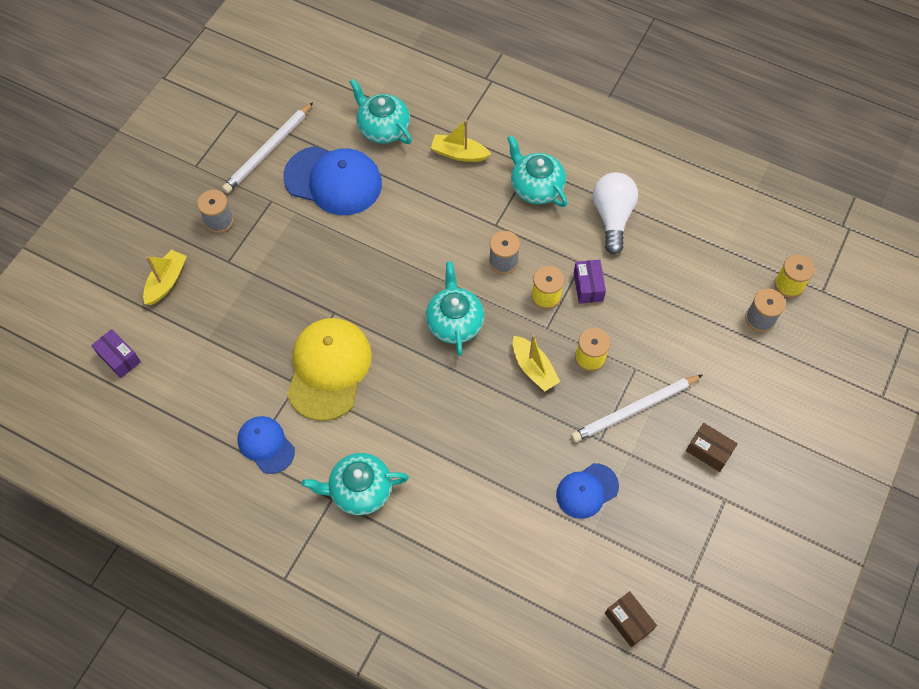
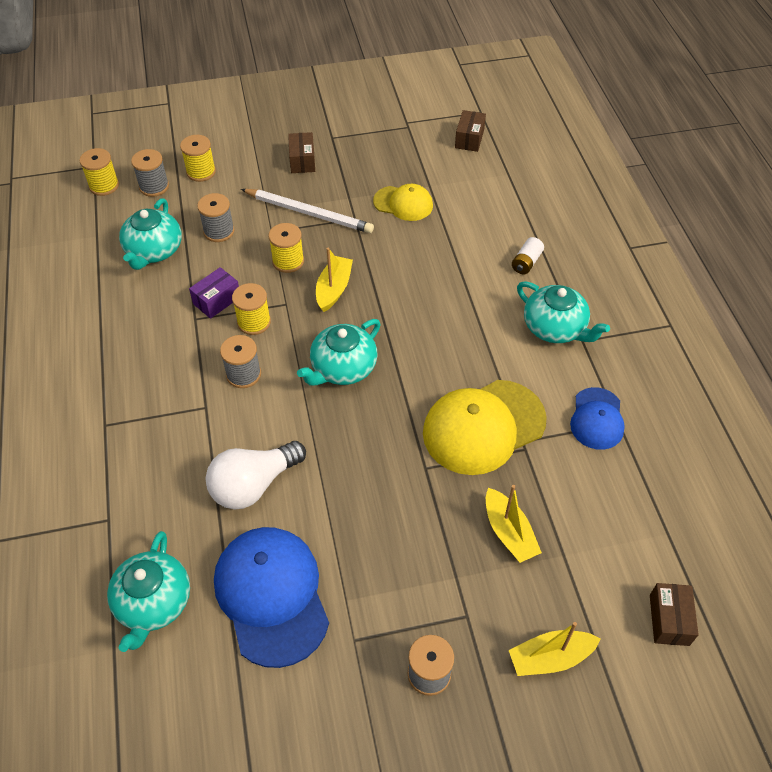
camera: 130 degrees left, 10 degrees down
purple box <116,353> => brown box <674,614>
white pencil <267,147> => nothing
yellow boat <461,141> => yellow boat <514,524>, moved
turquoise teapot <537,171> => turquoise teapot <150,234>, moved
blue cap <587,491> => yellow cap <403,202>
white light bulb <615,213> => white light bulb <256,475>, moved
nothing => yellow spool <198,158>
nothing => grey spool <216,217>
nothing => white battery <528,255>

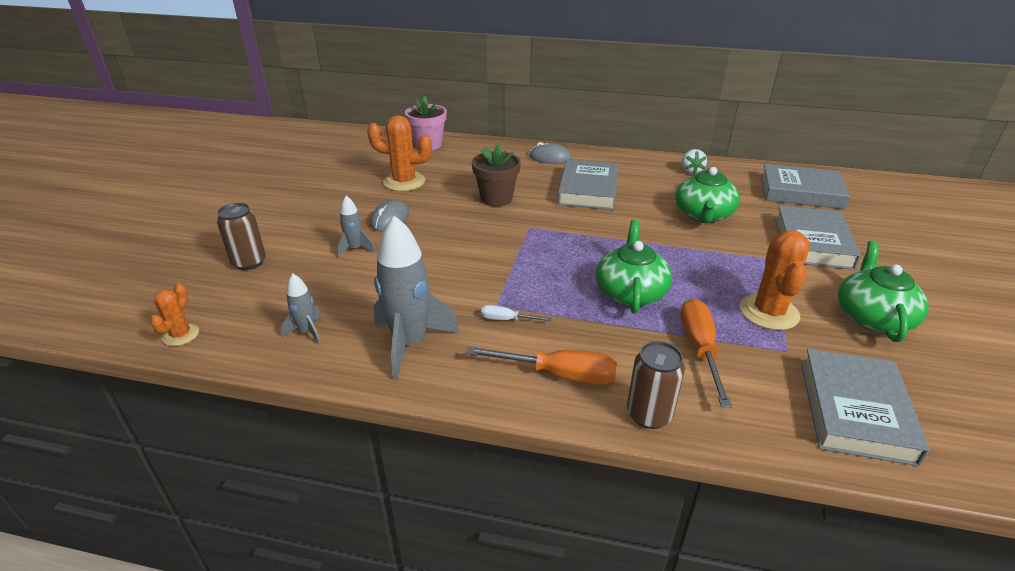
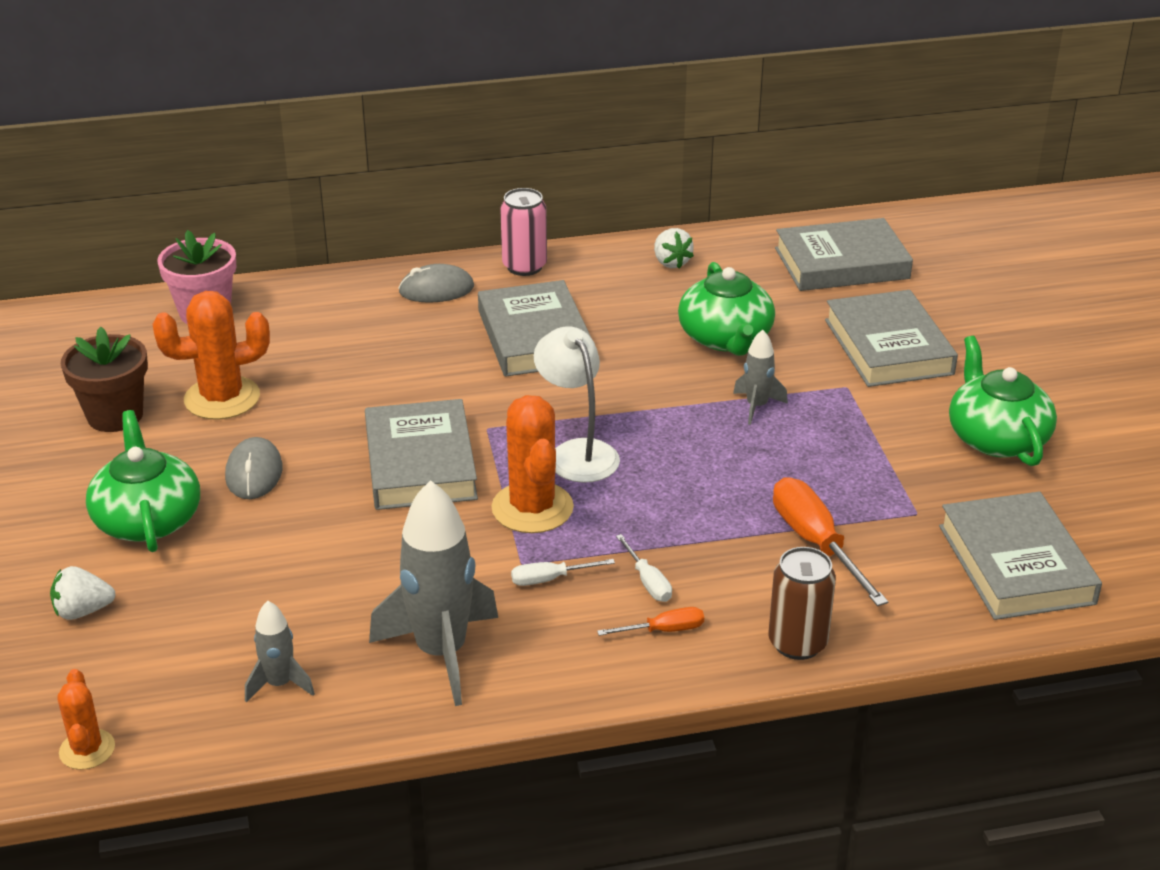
camera: 25 degrees left, 0 degrees up
brown can <241,236> => white strawberry <83,593>
grey rocket <356,227> => grey rocket <760,377>, moved
orange screwdriver <541,366> => orange screwdriver <650,621>, x0.52
brown flower pot <496,175> => brown flower pot <104,379>, moved
green teapot <634,267> => green teapot <143,481>, moved
orange cactus <775,280> => orange cactus <533,464>, moved
nothing => grey book <421,454>
nothing => pink can <523,232>
nothing => white lamp <577,404>
nothing => white screwdriver <644,568>

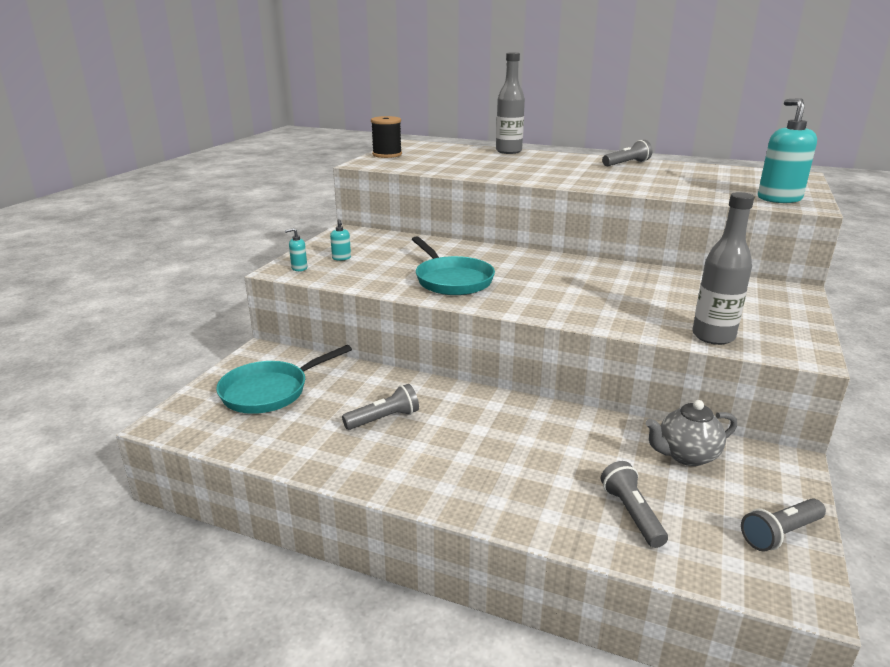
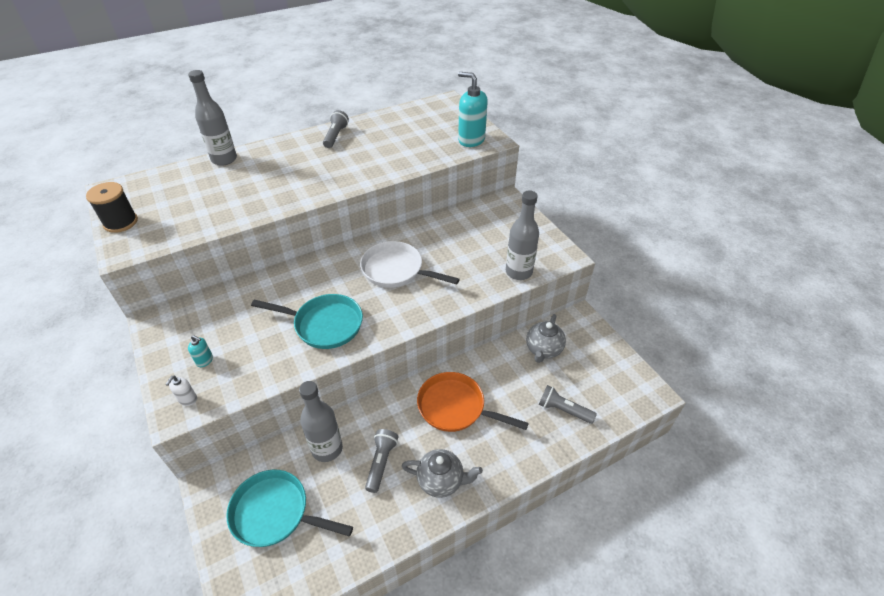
camera: 50 degrees left, 20 degrees up
turquoise pan <284,379> => turquoise pan <289,508>, 105 degrees clockwise
turquoise soap dispenser <296,249> => white soap dispenser <181,391>
grey flashlight <783,525> => nothing
nothing => grey bottle <321,421>
nothing => white pan <410,264>
nothing => grey teapot <442,473>
nothing => orange pan <473,402>

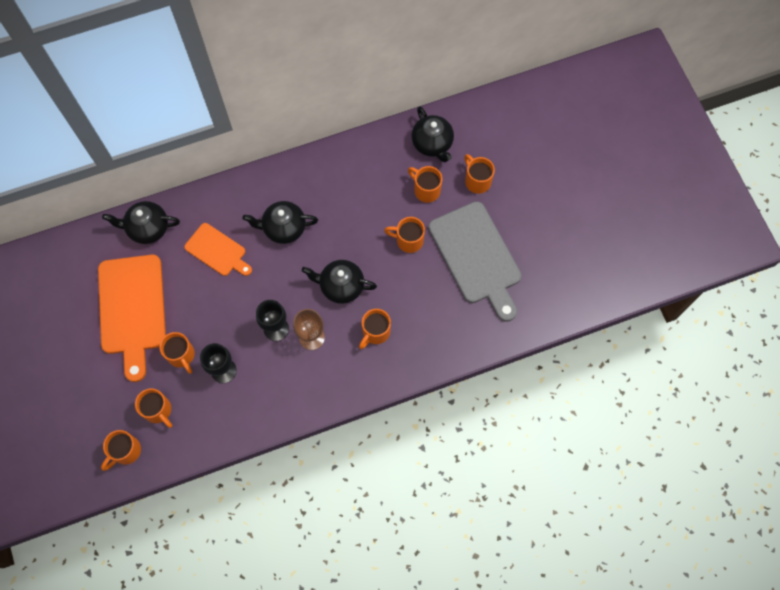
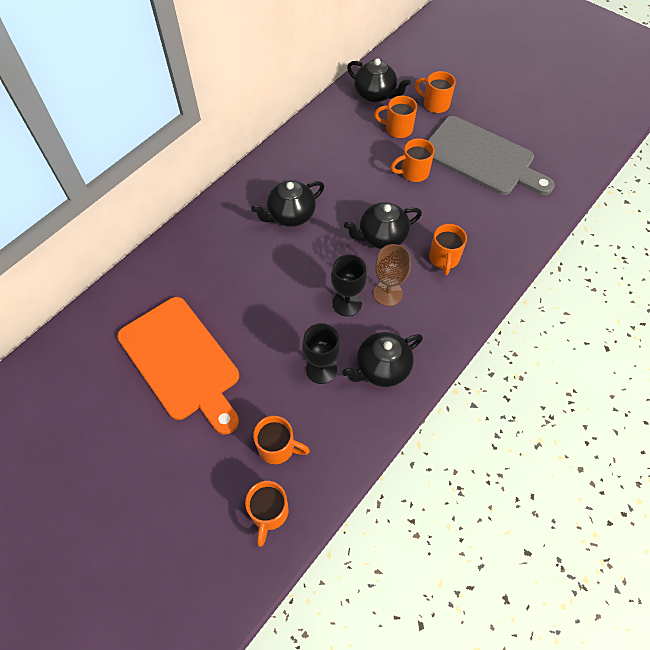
camera: 30 degrees left, 10 degrees down
black teapot <141,222> => black teapot <382,359>, moved
orange mug <177,353> => nothing
orange cutting board <218,249> => nothing

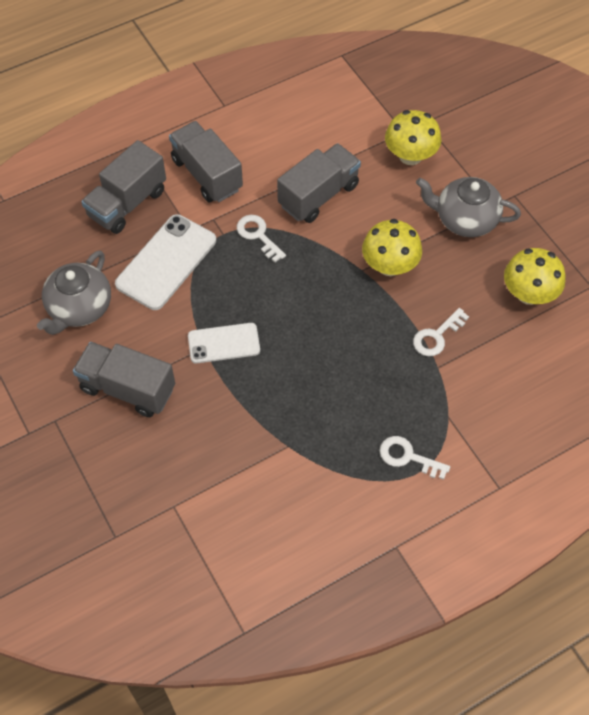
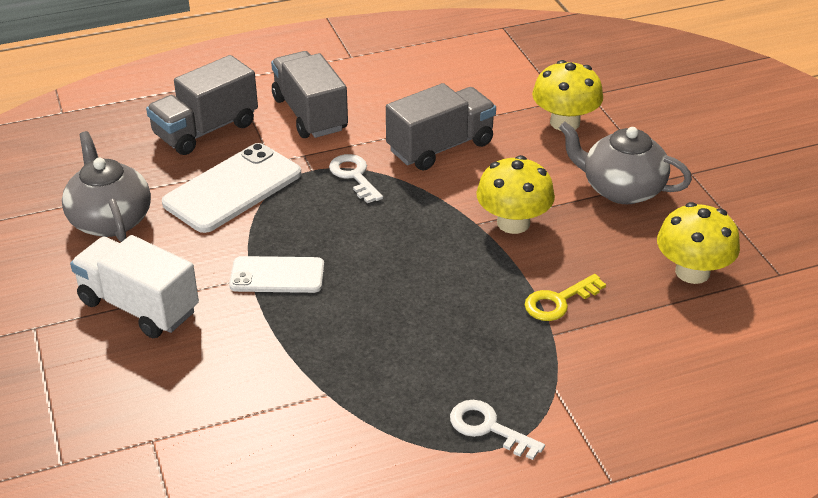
camera: 10 degrees right, 20 degrees down
grey teapot <74,293> => grey teapot <106,186>, 120 degrees clockwise
grey truck <124,379> => white truck <134,286>
white key <441,332> => yellow key <565,297>

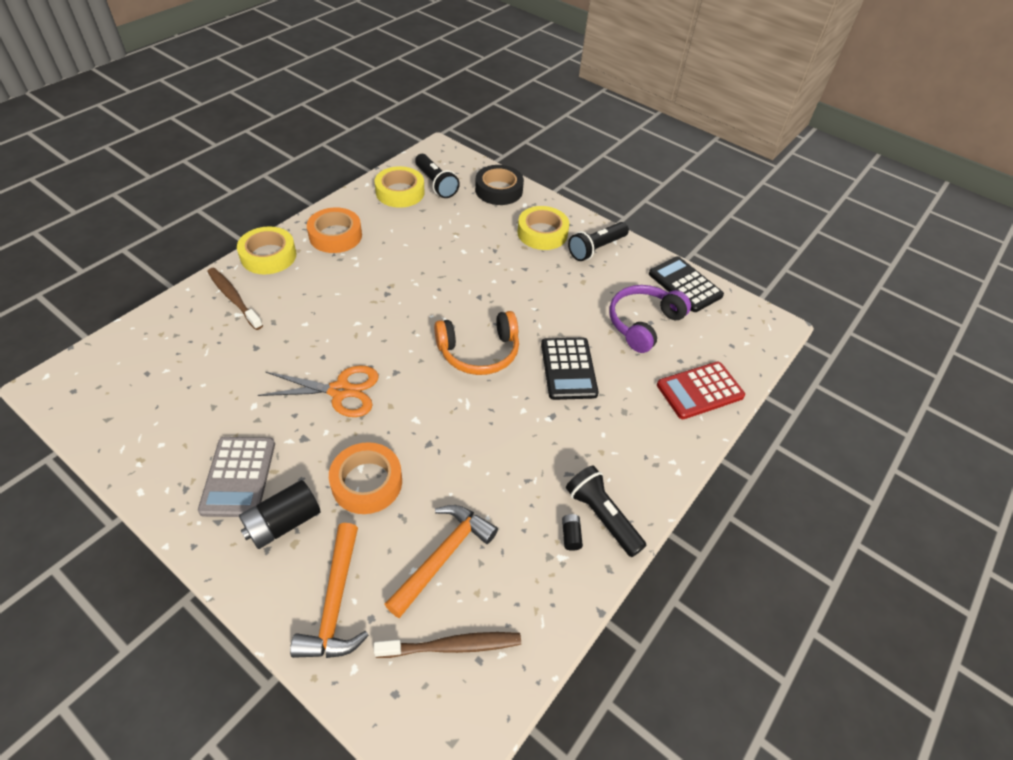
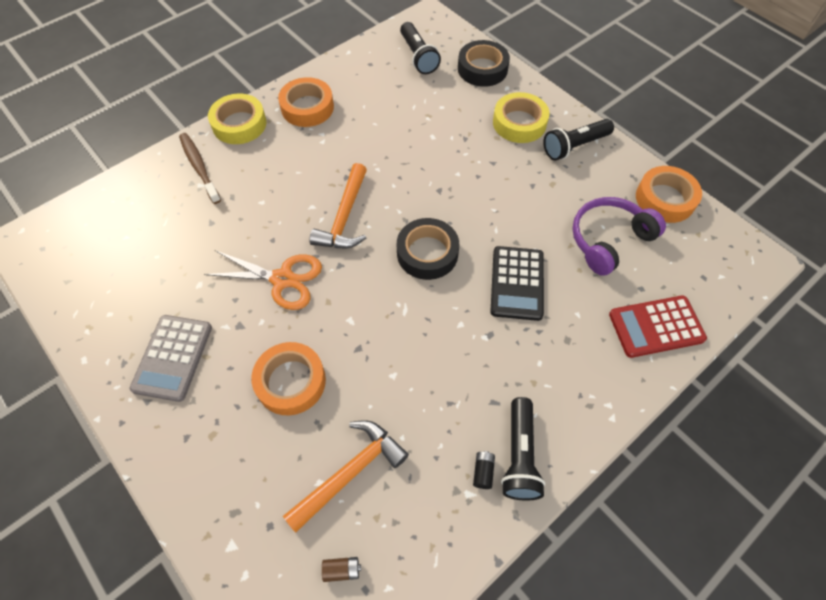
camera: 15 degrees right, 10 degrees up
black battery <280,514> => nothing
orange hammer <329,590> => orange hammer <338,205>, moved
brown toothbrush <447,645> => brown battery <341,569>
yellow tape <400,187> => nothing
orange headphones <476,343> => black tape <428,249>
black flashlight <606,511> => black flashlight <523,448>, 150 degrees counterclockwise
black calculator <686,284> => orange tape <669,194>

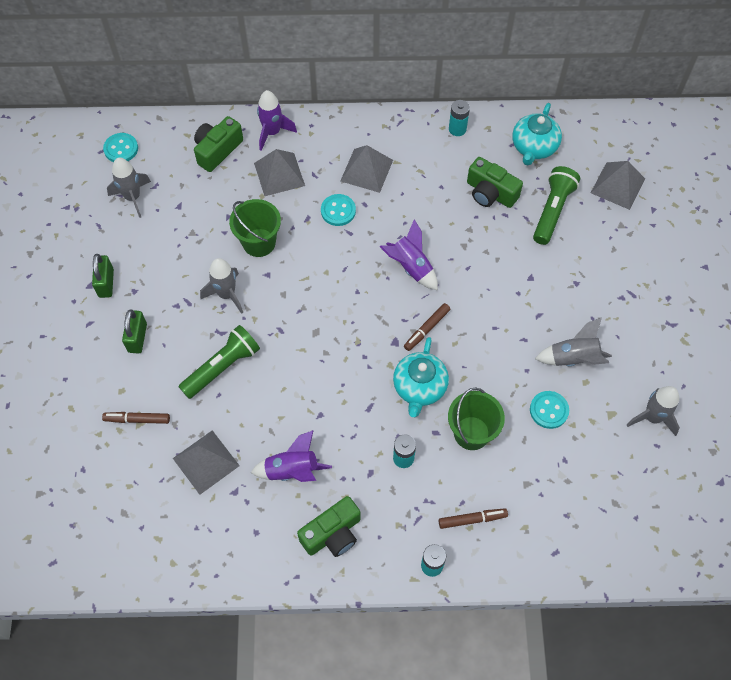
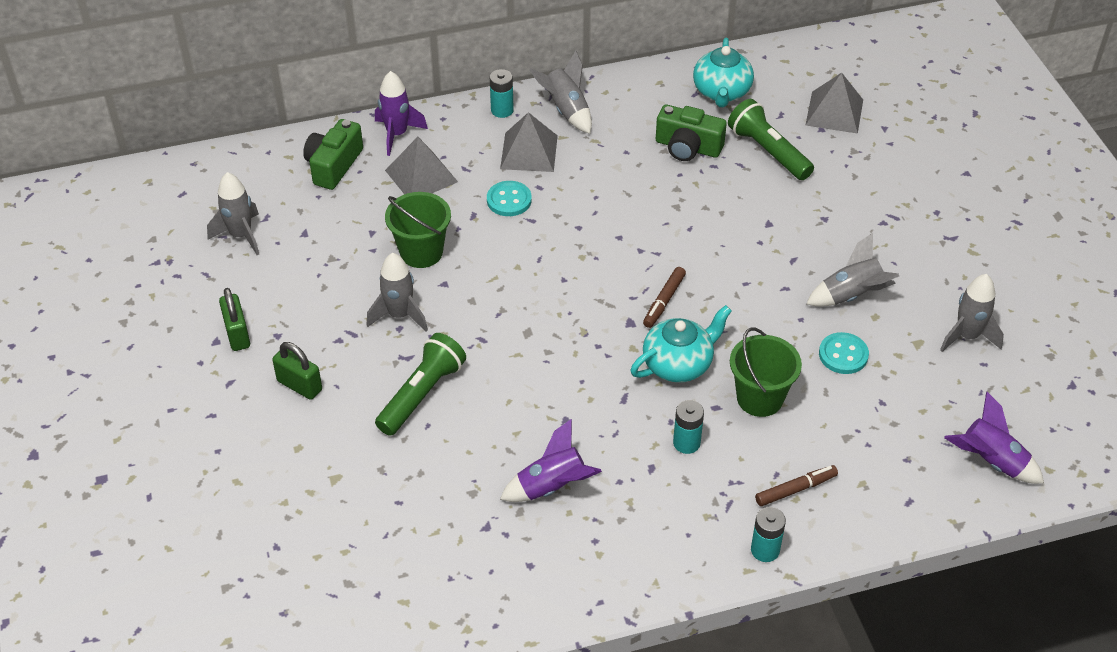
camera: 15 degrees left, 15 degrees down
brown marker <136,418> => nothing
turquoise button <120,147> => nothing
green padlock <134,331> => green padlock <297,371>, 45 degrees counterclockwise
grey pyramid <206,462> => nothing
green camera <328,526> => nothing
purple rocket <409,254> => purple rocket <994,438>, moved
turquoise teapot <421,377> => turquoise teapot <681,343>, 120 degrees counterclockwise
turquoise battery <459,118> => turquoise battery <502,93>, moved
green flashlight <556,205> => green flashlight <771,139>, 45 degrees counterclockwise
nothing => grey rocket <560,92>

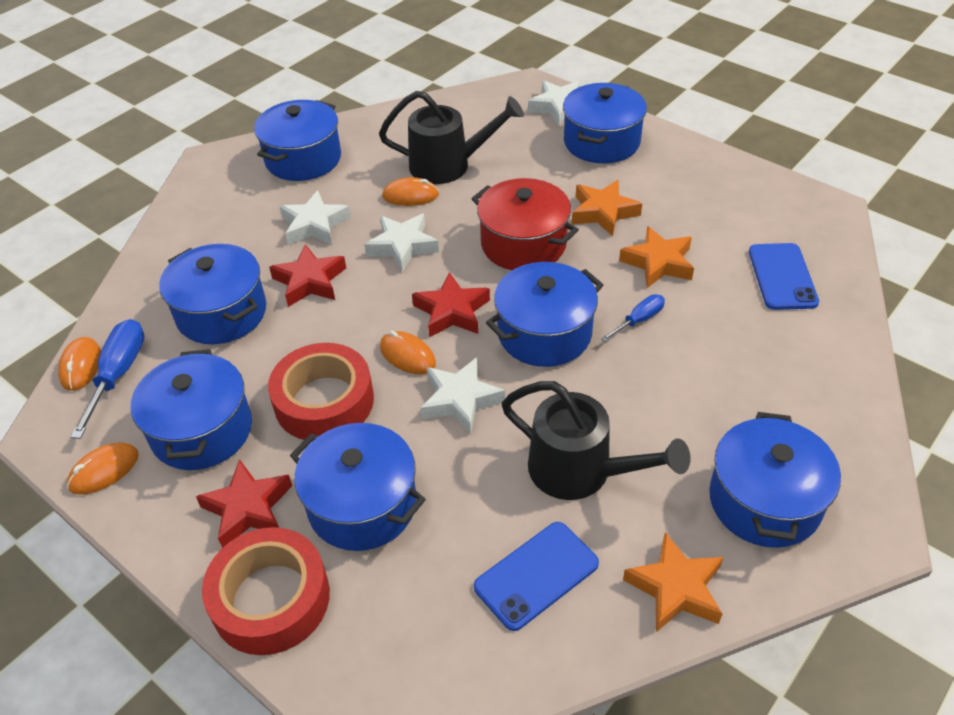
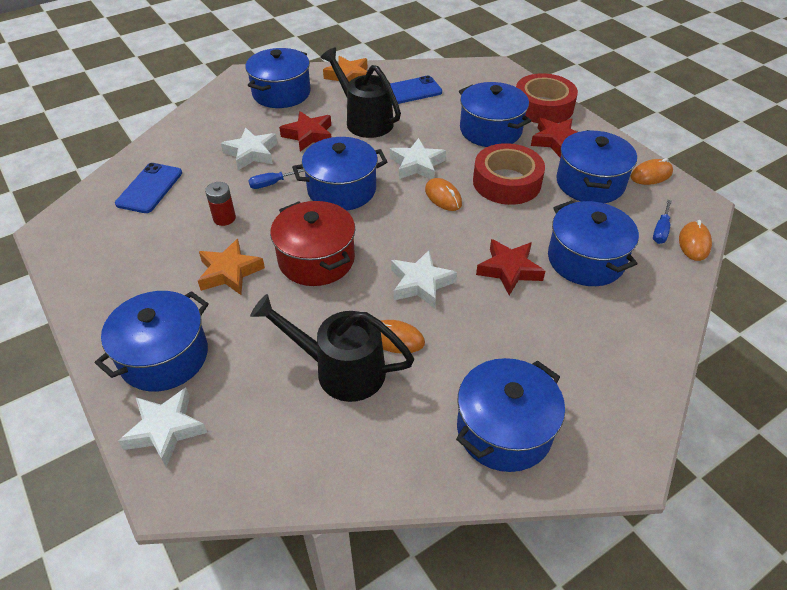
camera: 165 degrees left, 0 degrees up
blue screwdriver <108,379> => blue screwdriver <662,222>, x0.60
white star <315,217> => white star <249,149>, moved
red star <451,304> => red star <305,131>, moved
orange star <656,257> => red battery <220,204>

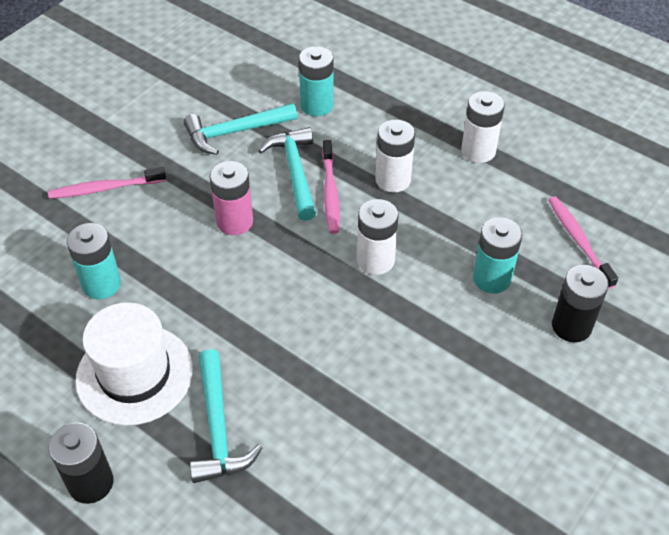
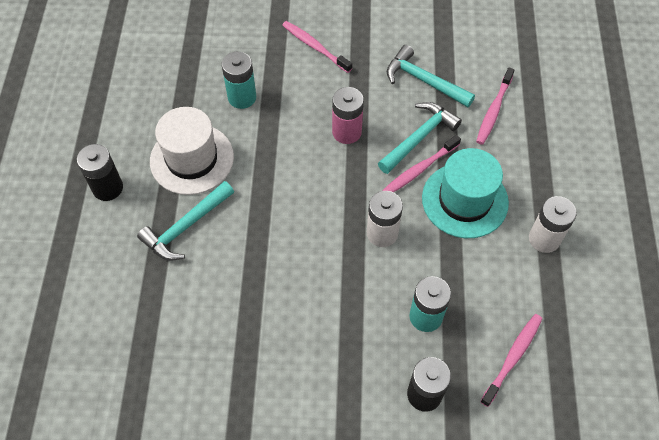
camera: 55 degrees right, 10 degrees up
turquoise battery <316,81> => pink toothbrush <495,106>
white battery <395,156> => turquoise hat <465,193>

